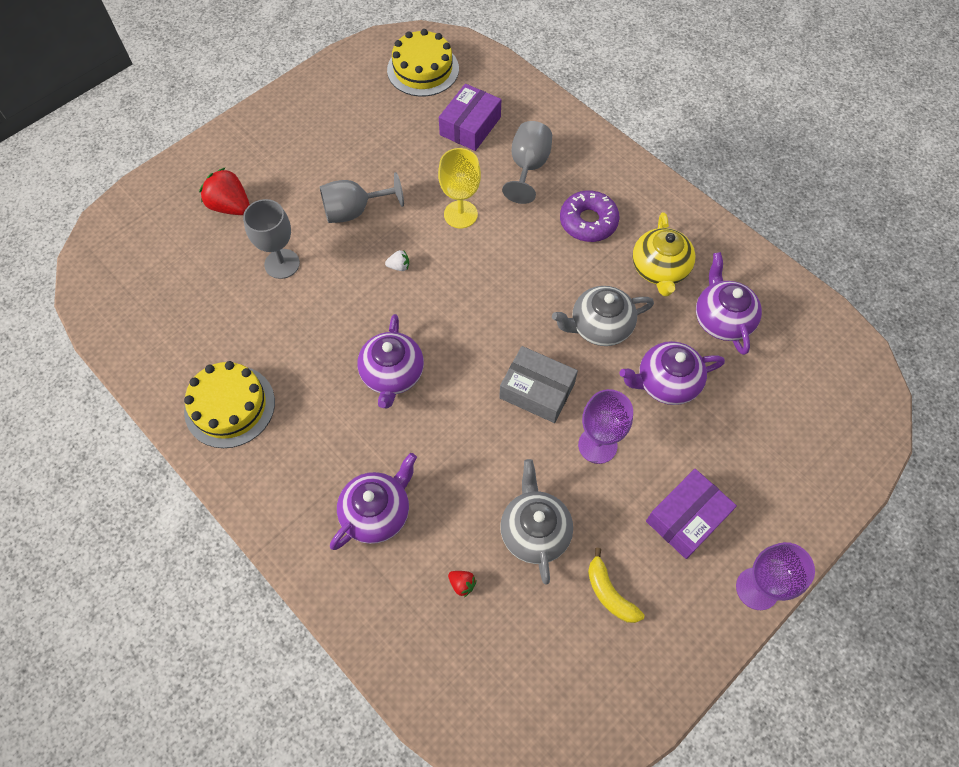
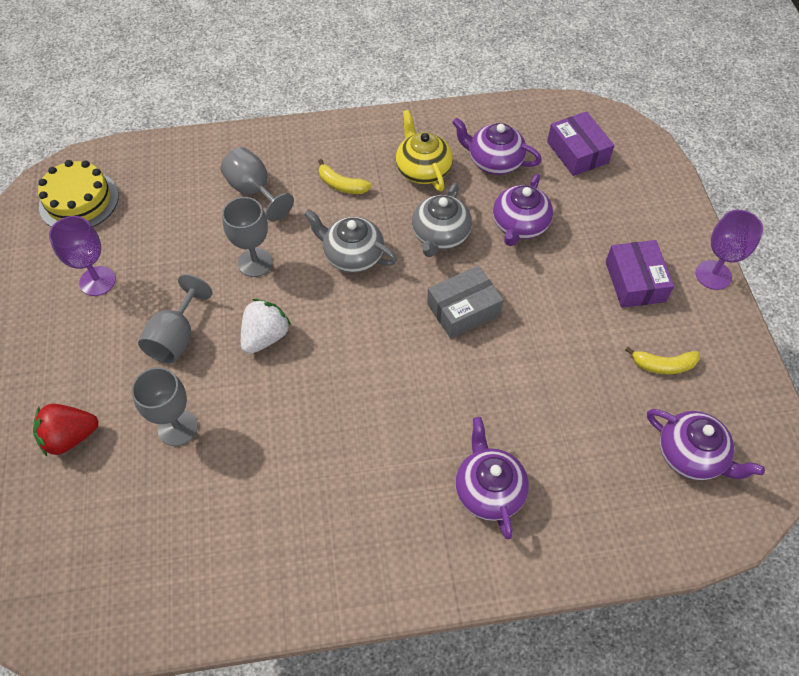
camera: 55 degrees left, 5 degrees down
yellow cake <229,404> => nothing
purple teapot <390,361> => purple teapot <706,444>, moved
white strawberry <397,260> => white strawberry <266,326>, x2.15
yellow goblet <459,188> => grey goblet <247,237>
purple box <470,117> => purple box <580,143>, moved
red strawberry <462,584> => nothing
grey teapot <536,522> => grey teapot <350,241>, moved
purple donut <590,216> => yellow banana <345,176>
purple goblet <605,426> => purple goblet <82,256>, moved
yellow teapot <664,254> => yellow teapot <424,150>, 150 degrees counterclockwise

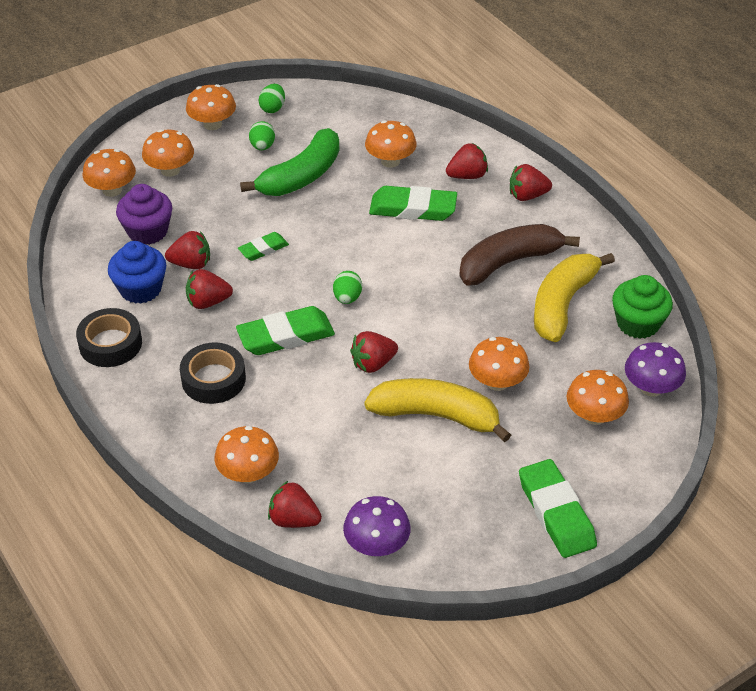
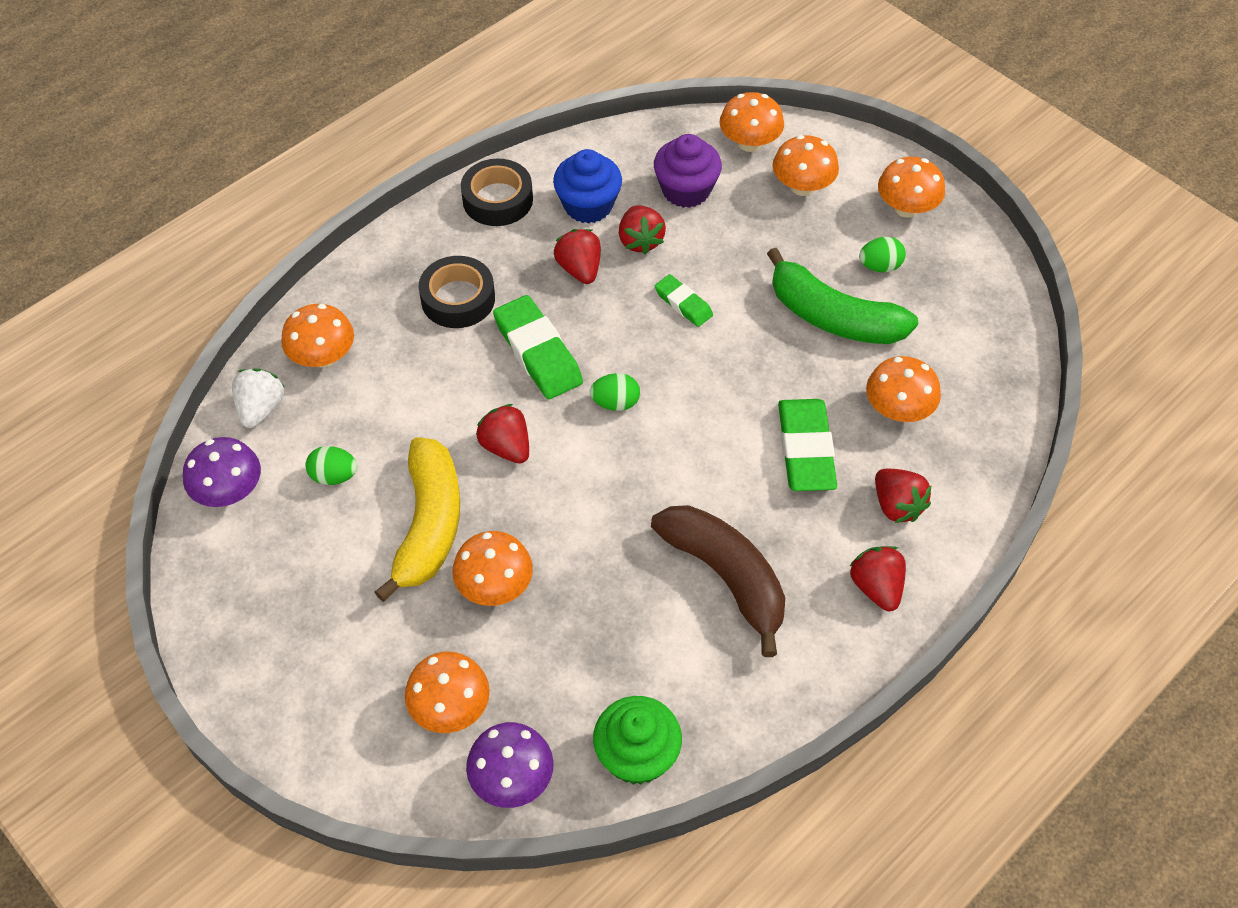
camera: 80 degrees right, 10 degrees up
green egg <272,98> => green egg <331,465>, moved
red strawberry <295,504> => white strawberry <258,398>
green eraser <558,508> => nothing
yellow banana <574,297> => nothing

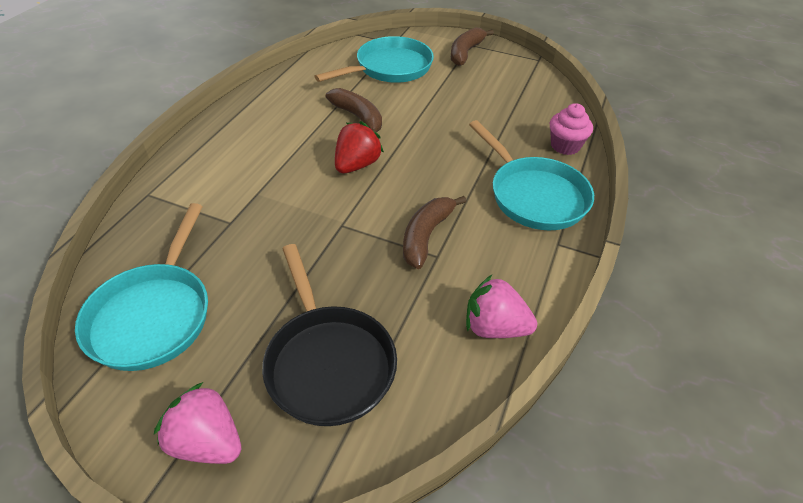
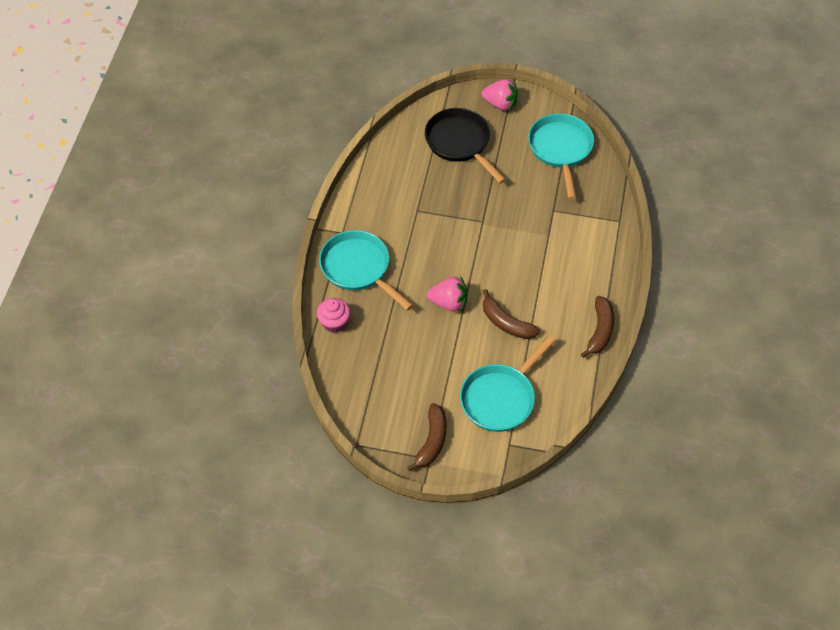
camera: 170 degrees right, 10 degrees up
red strawberry <359,147> => nothing
brown banana <434,232> => brown banana <597,327>, moved
pink strawberry <501,306> => pink strawberry <447,294>, moved

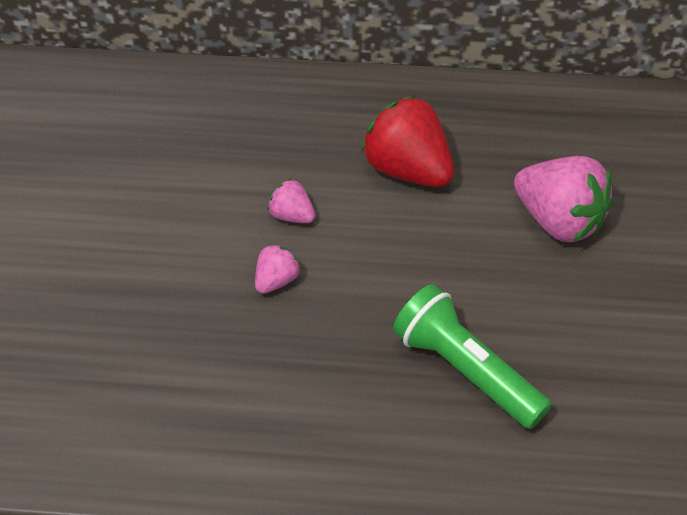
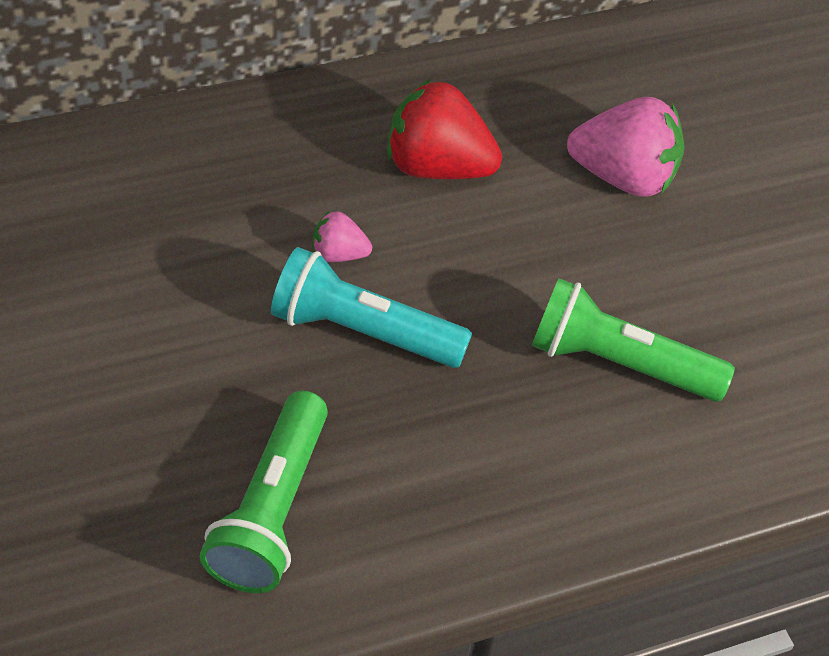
camera: 30 degrees left, 0 degrees up
pink strawberry <278,269> => turquoise flashlight <371,307>
nothing => green flashlight <264,492>

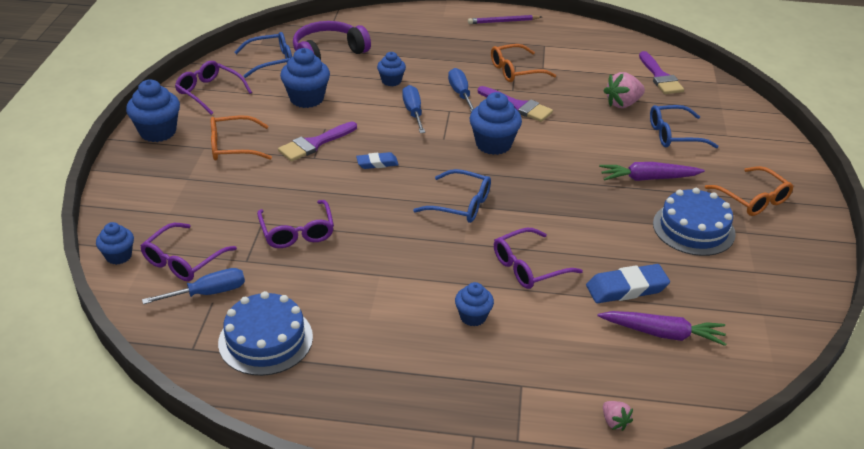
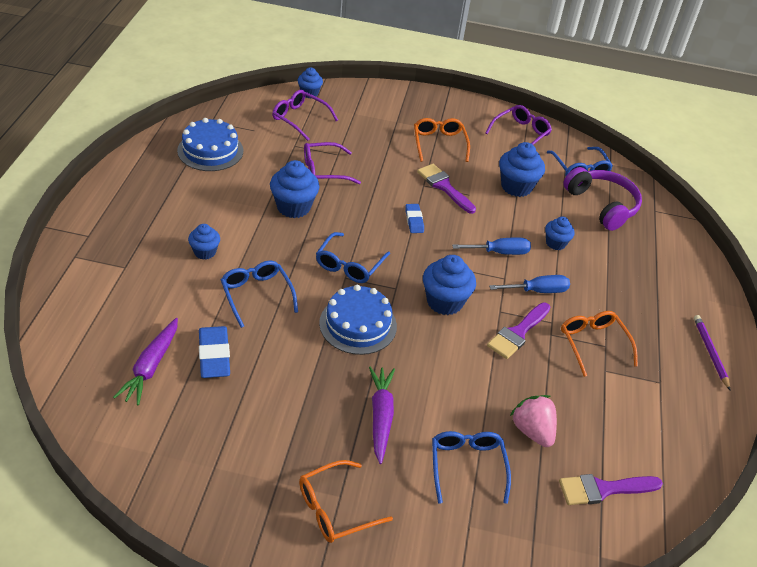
camera: 90 degrees right, 5 degrees up
blue cupcake <153,111> => blue cupcake <294,189>, moved
blue screwdriver <193,286> => nothing
purple glasses <538,258> => blue glasses <259,294>
pink strawberry <618,416> => nothing
blue cake <694,222> => blue cake <358,320>, moved

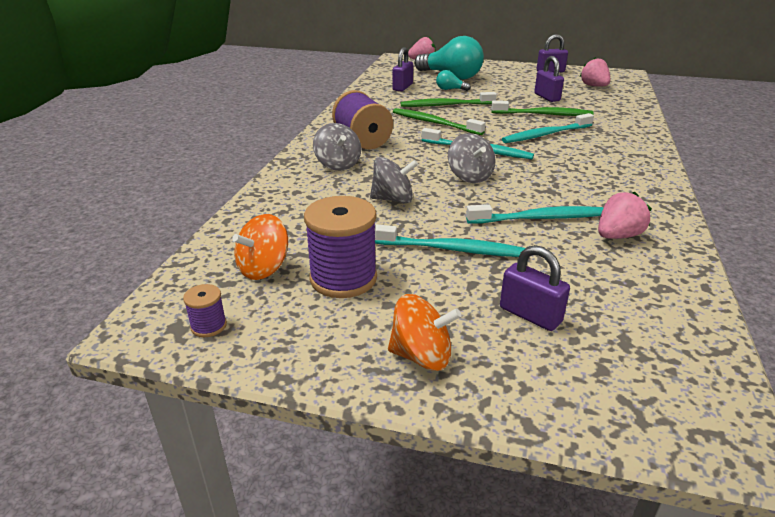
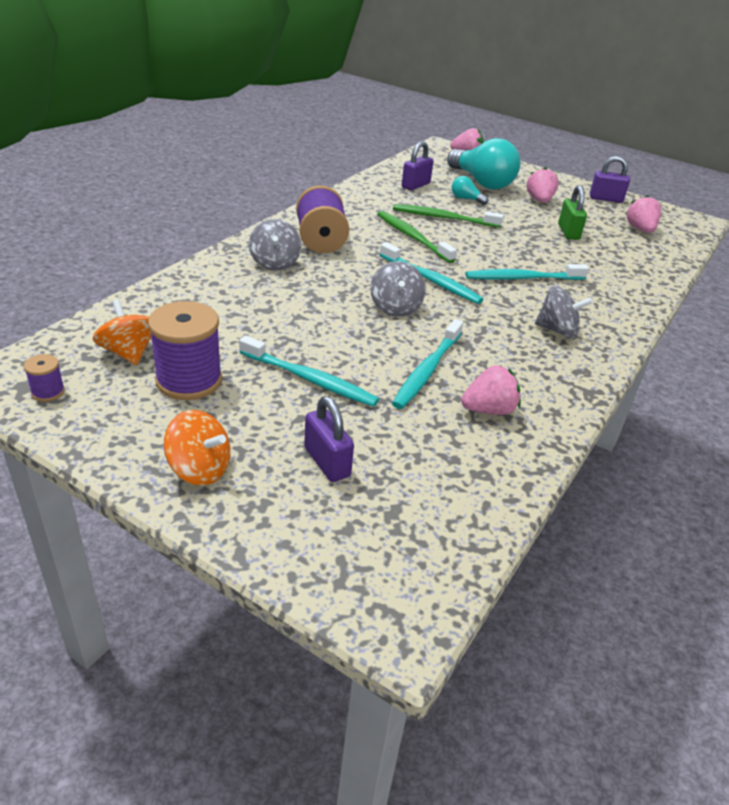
camera: 15 degrees right, 5 degrees up
orange spinning top <260,247> => orange spinning top <122,332>, 90 degrees clockwise
grey spinning top <394,180> => grey spinning top <564,312>, moved
turquoise toothbrush <535,214> => turquoise toothbrush <427,364>, 105 degrees clockwise
green toothbrush <542,108> => nothing
purple padlock <549,79> => green padlock <572,212>
nothing => pink strawberry <542,185>

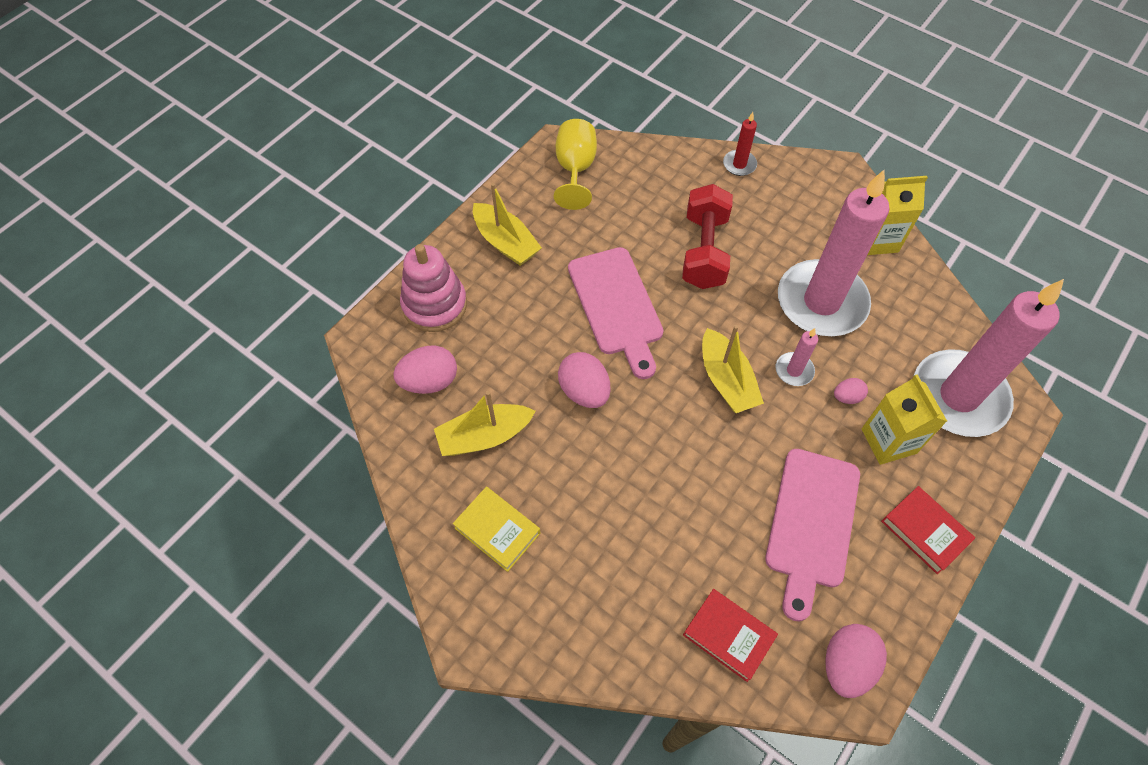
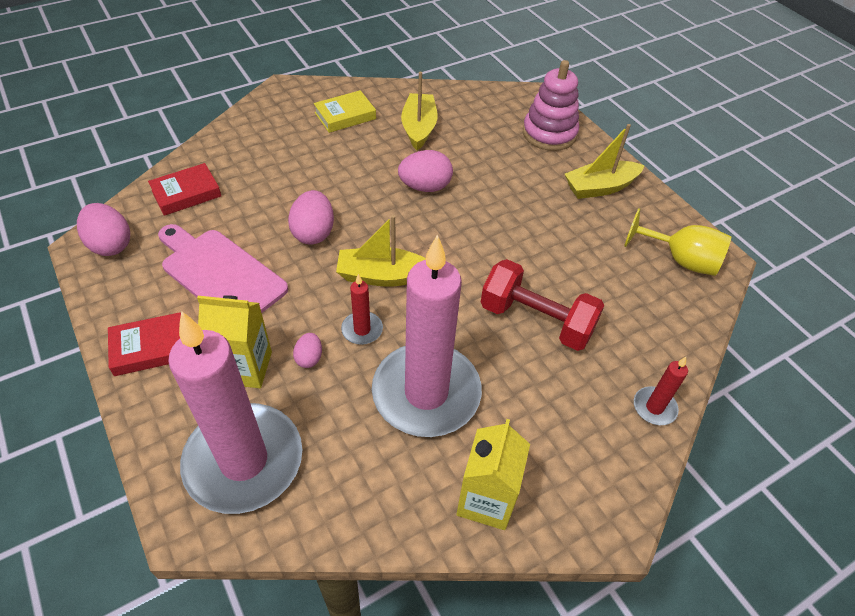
camera: 110 degrees right, 10 degrees down
pink egg <425,370> => pink egg <311,217>, moved
pink cutting board <615,313> => nothing
pink candle <797,357> => red candle <362,309>

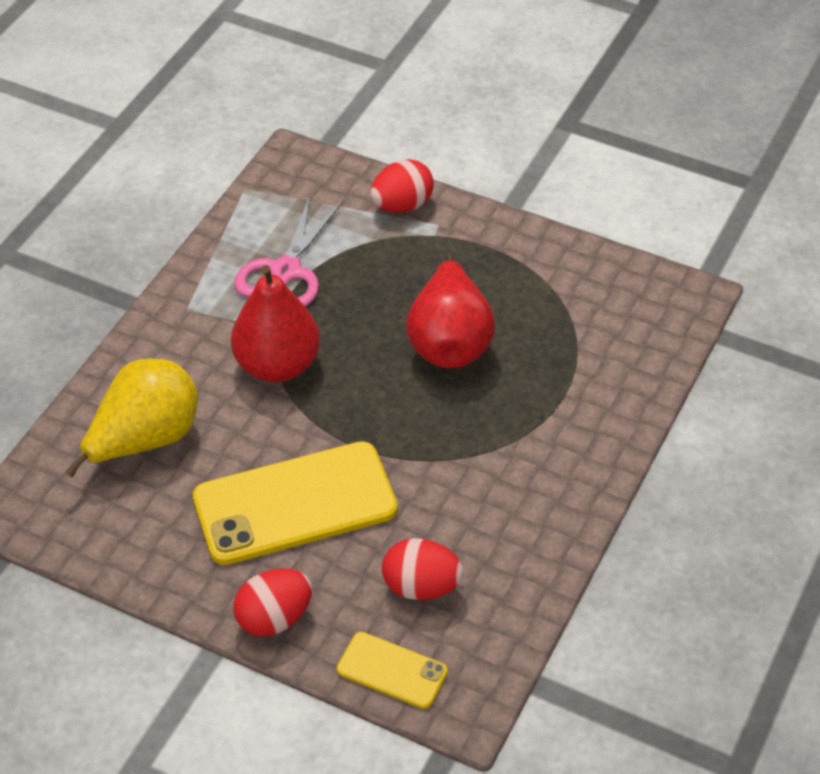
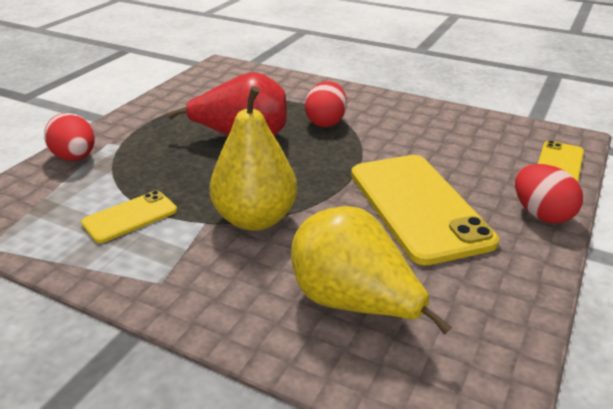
camera: 90 degrees left, 15 degrees down
red pear <275,323> => yellow pear <253,158>
pink scissors <288,251> => yellow phone <129,217>
red egg <422,569> => red egg <326,104>, moved

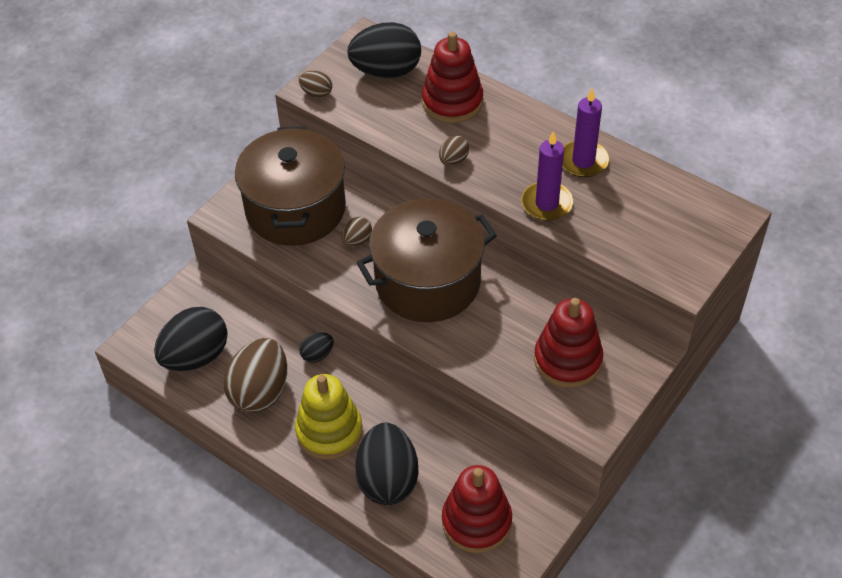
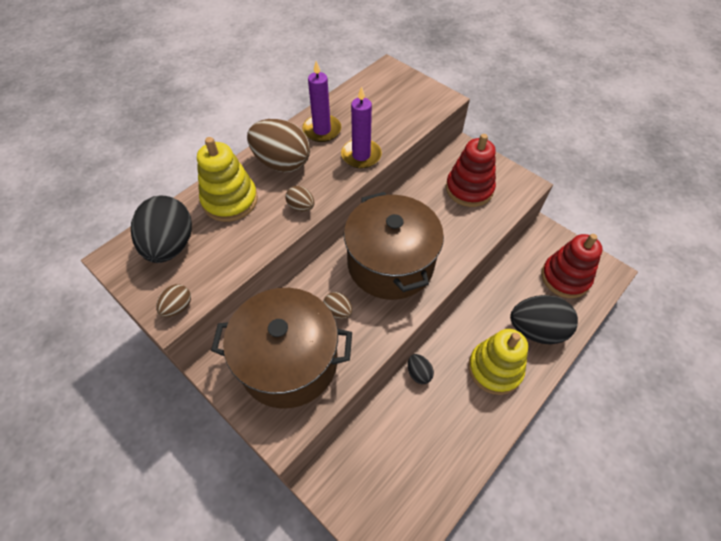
camera: 85 degrees left, 5 degrees up
black egg <191,339> => nothing
brown egg <255,375> => brown egg <278,145>, moved
red stacking toy <452,77> => yellow stacking toy <227,179>

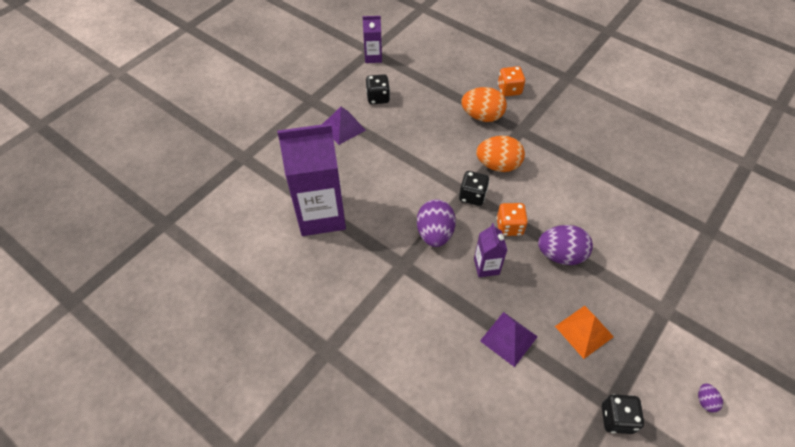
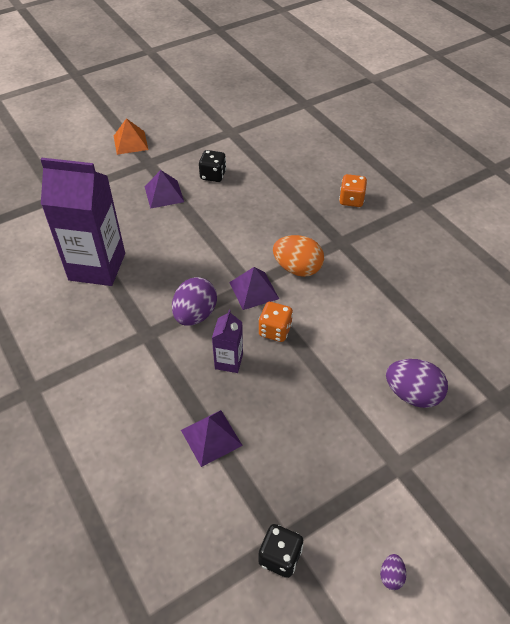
camera: 20 degrees right, 5 degrees down
purple carton <372,39> => nothing
black dice <474,188> => purple pyramid <254,288>
orange egg <484,104> => nothing
purple egg <565,245> => purple egg <417,383>, moved
orange pyramid <584,332> => orange pyramid <131,136>, moved

